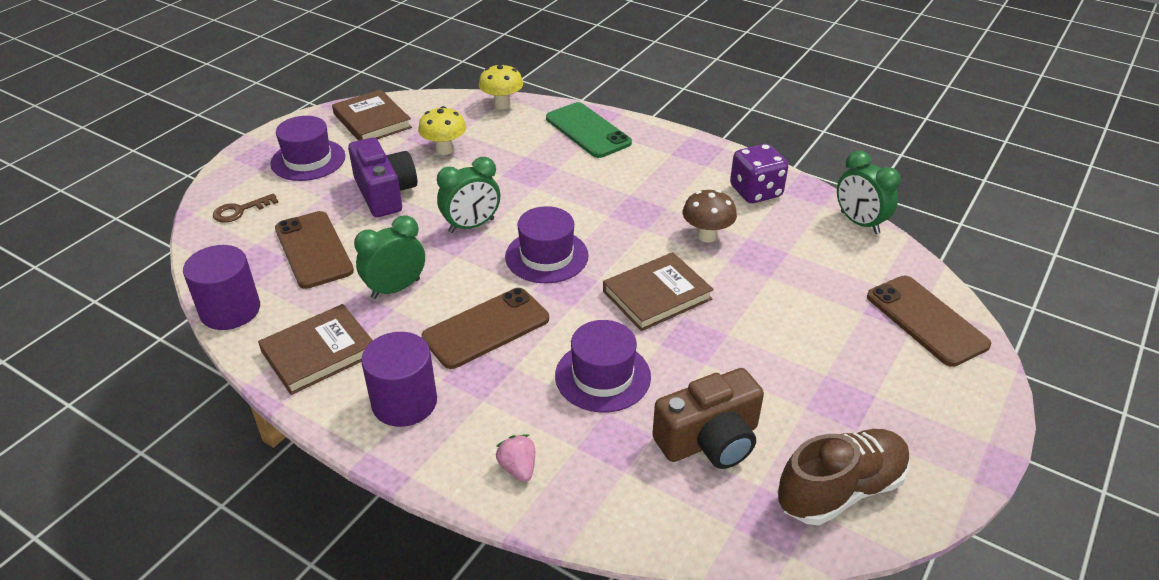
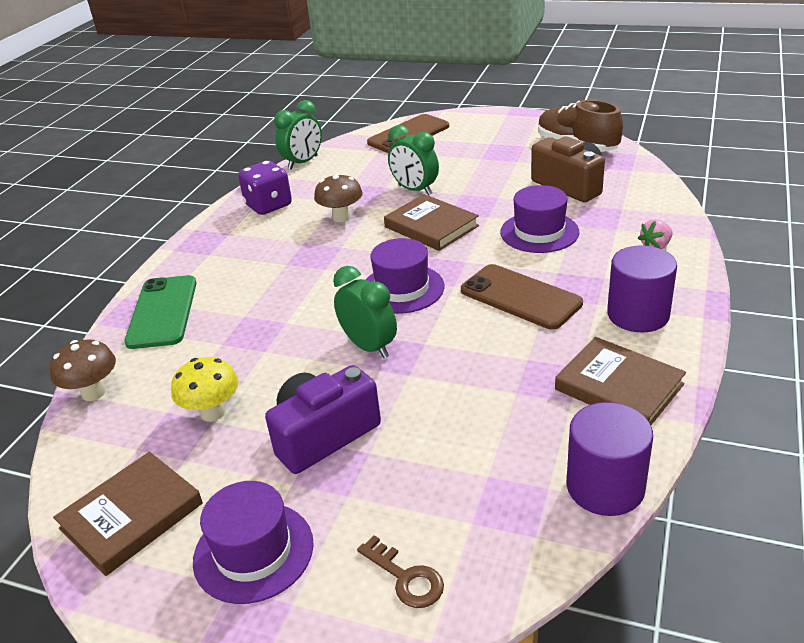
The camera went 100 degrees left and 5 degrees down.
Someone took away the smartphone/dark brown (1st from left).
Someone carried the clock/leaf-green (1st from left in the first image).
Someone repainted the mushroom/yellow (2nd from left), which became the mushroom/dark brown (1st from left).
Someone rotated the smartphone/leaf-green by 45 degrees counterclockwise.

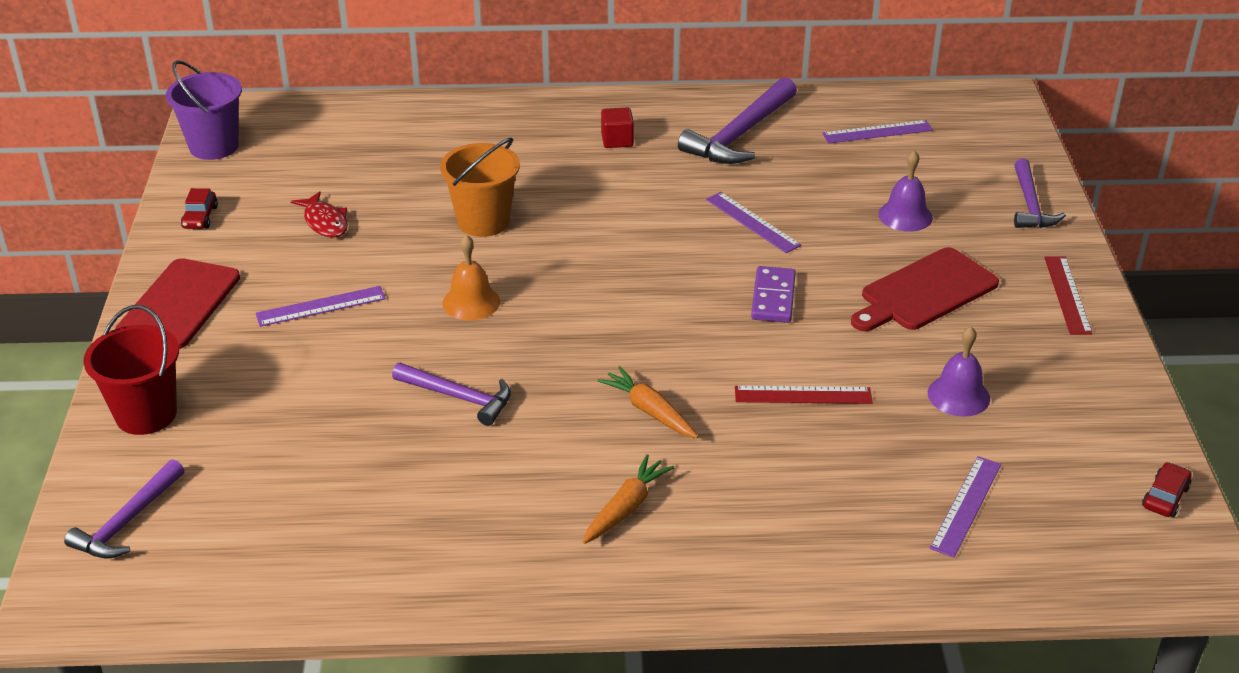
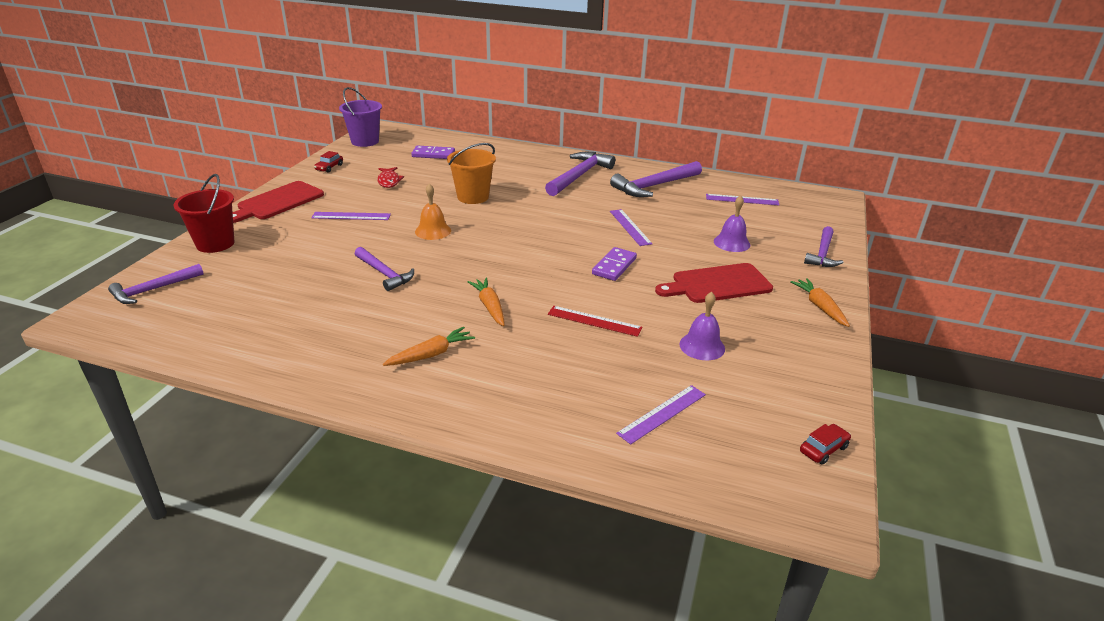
The camera went 20 degrees right and 5 degrees down.
Someone swapped the block/red for the claw hammer/royal purple (3rd from left).
Someone swapped the straightedge/red (2nd from left) for the root vegetable/orange (3rd from left).
Someone put down the domino piece/royal purple (1st from left).

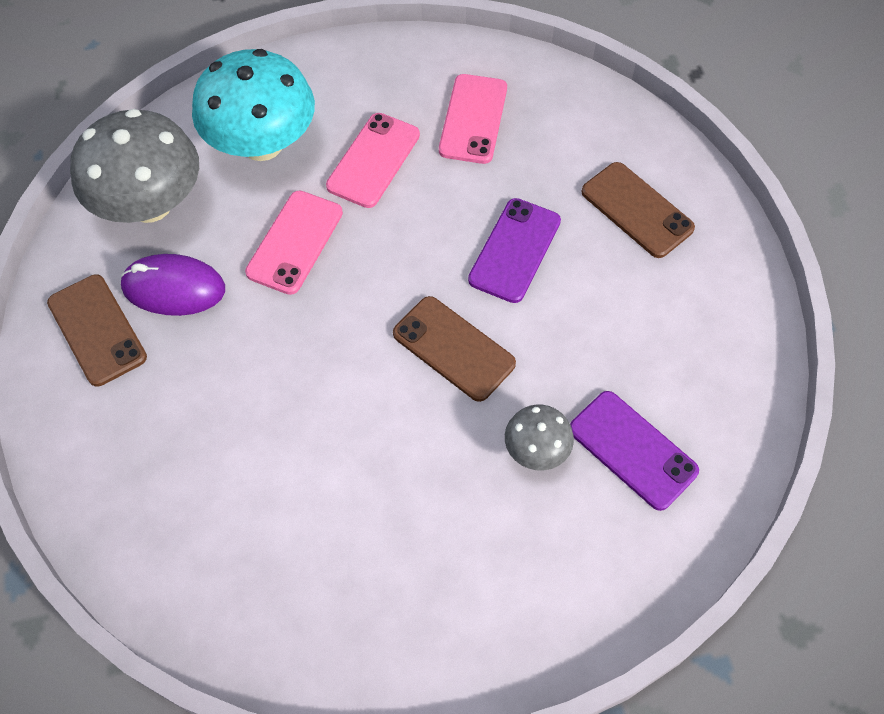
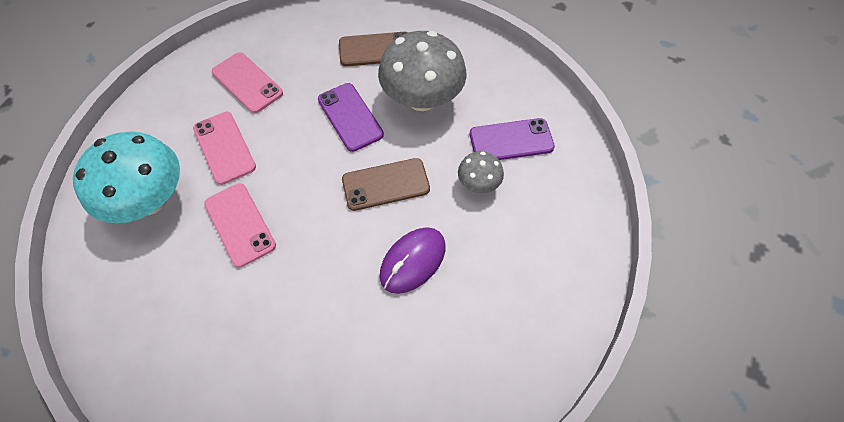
The camera went 55 degrees left and 0 degrees up.
Someone took away the smartphone/dark brown (1st from left).
Someone carried the mushroom/ash-grey (1st from left).
Someone carried the mouse/royal purple.

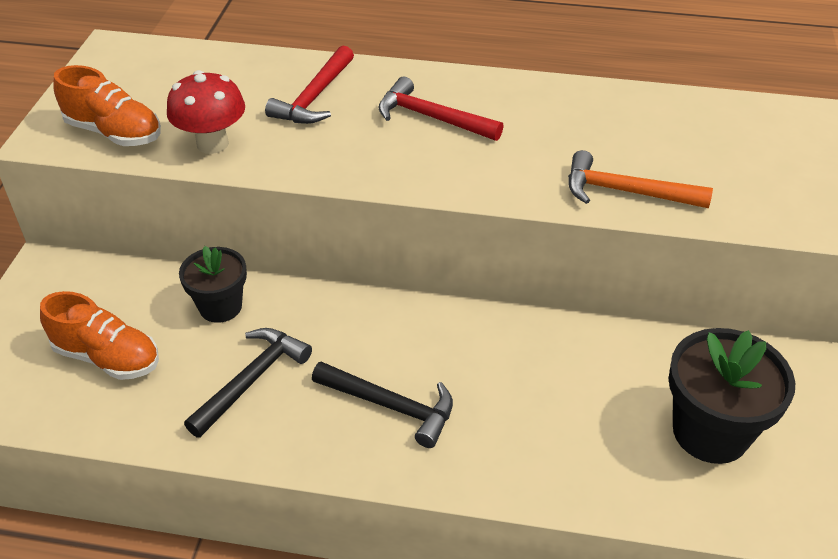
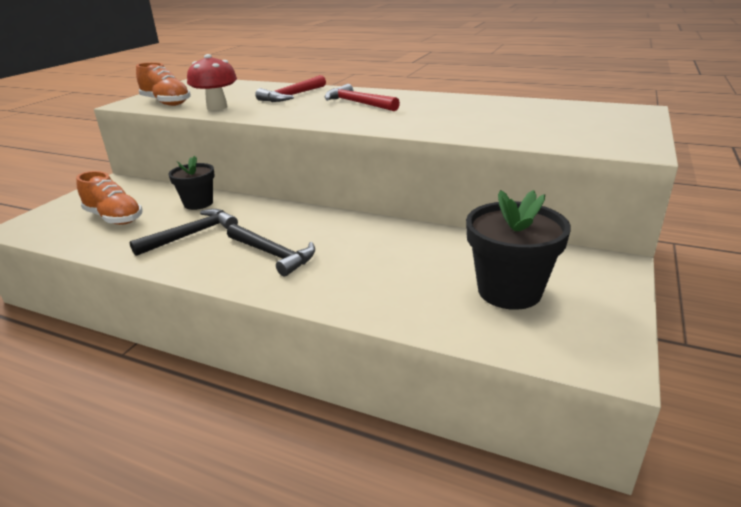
The camera went 15 degrees right and 15 degrees down.
Someone took away the claw hammer/orange.

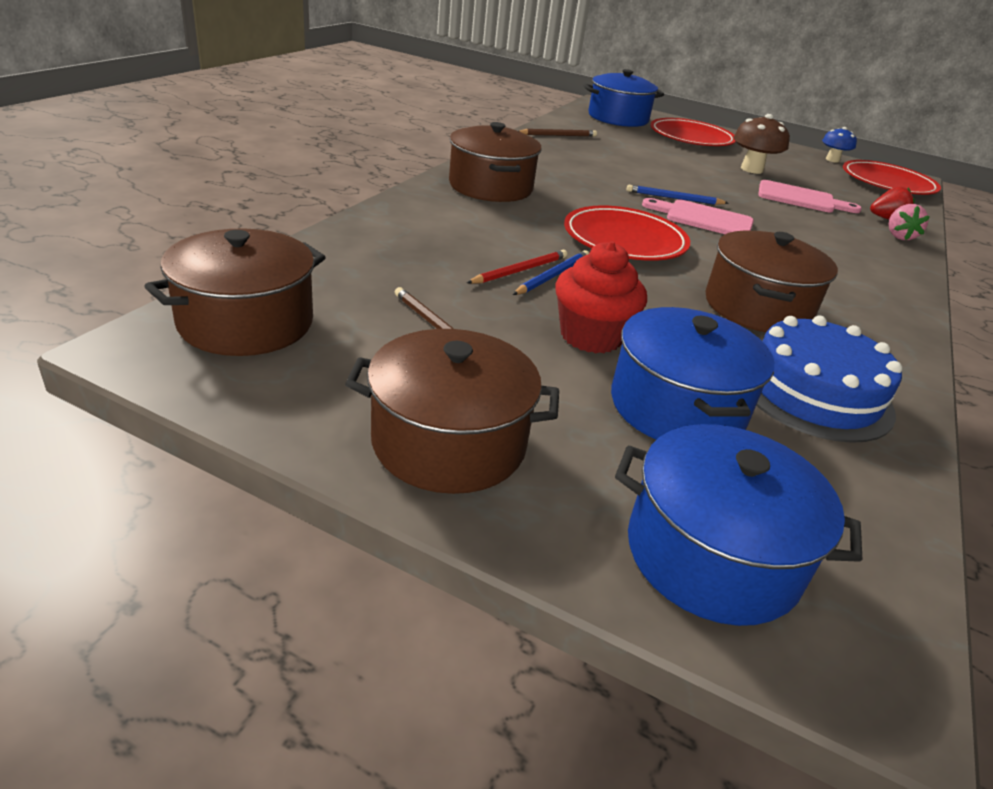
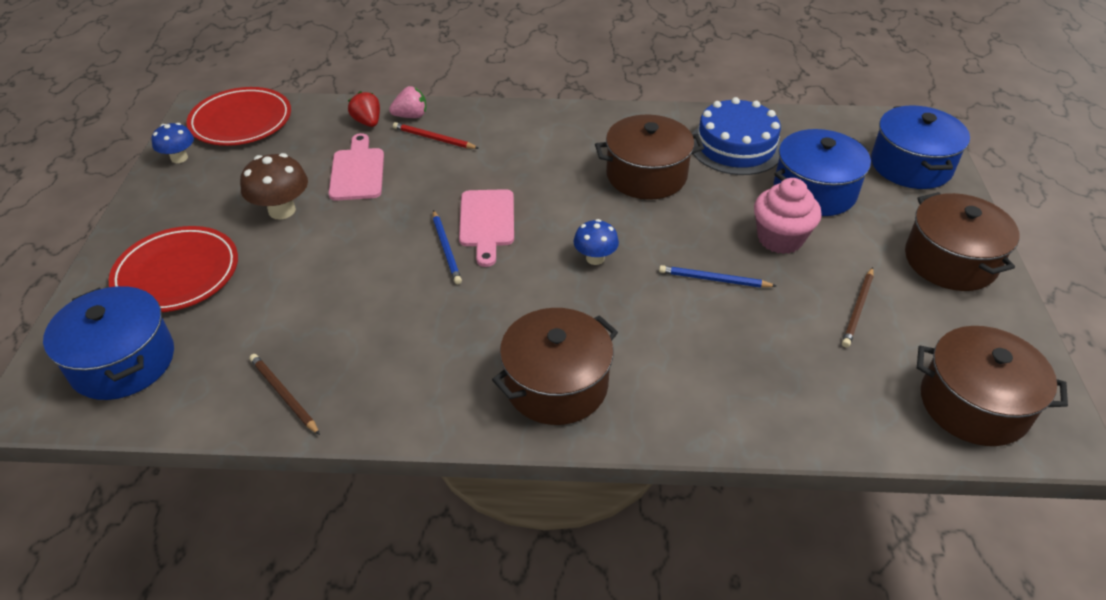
The camera went 110 degrees left and 10 degrees up.
Someone carried the wooden pencil/red.
Someone repainted the cupcake/red, which became the cupcake/rose-pink.
Someone swapped the dinner plate/red (1st from left) for the mushroom/cobalt (2nd from left).

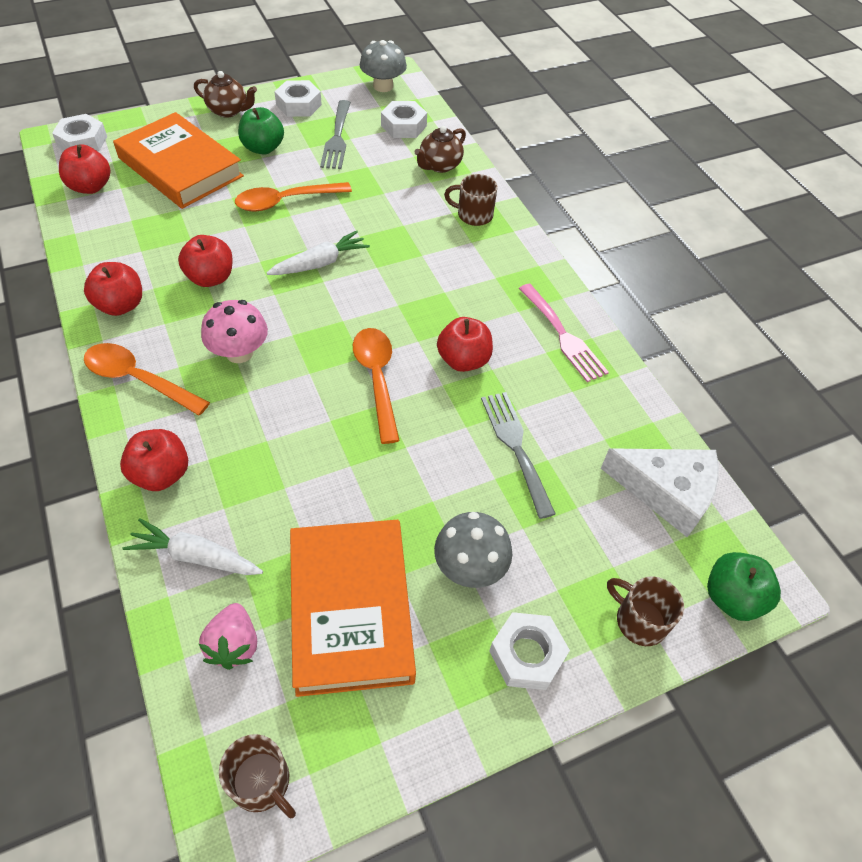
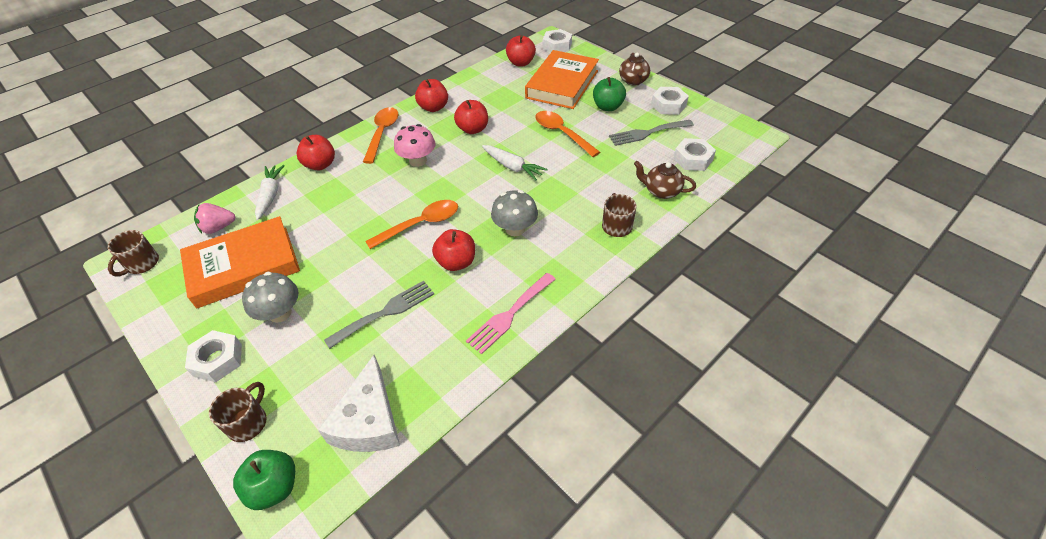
The camera went 75 degrees right and 5 degrees down.
Someone carried the mushroom/ash-grey (1st from left in the first image).

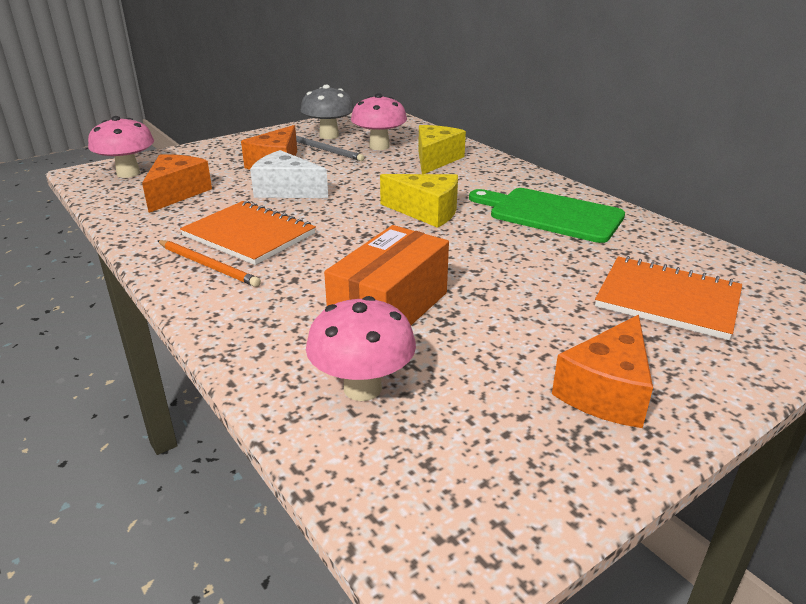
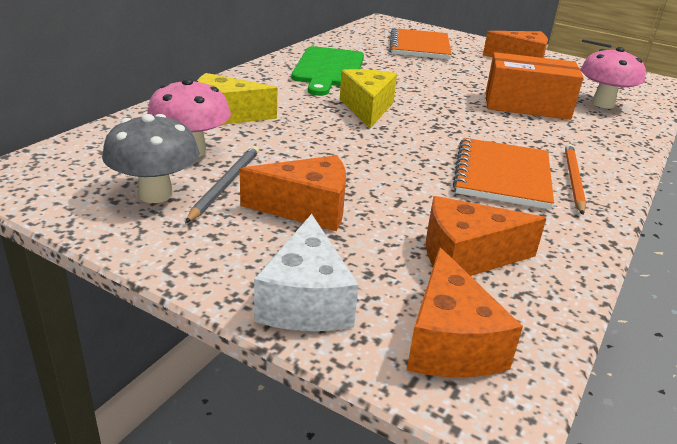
The camera went 115 degrees left and 0 degrees up.
Someone swapped the mushroom/rose-pink (1st from left) for the cheese/orange (2nd from left).
Someone carried the cheese/white.

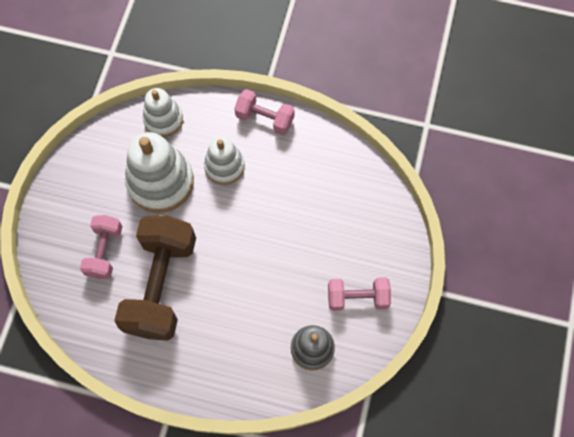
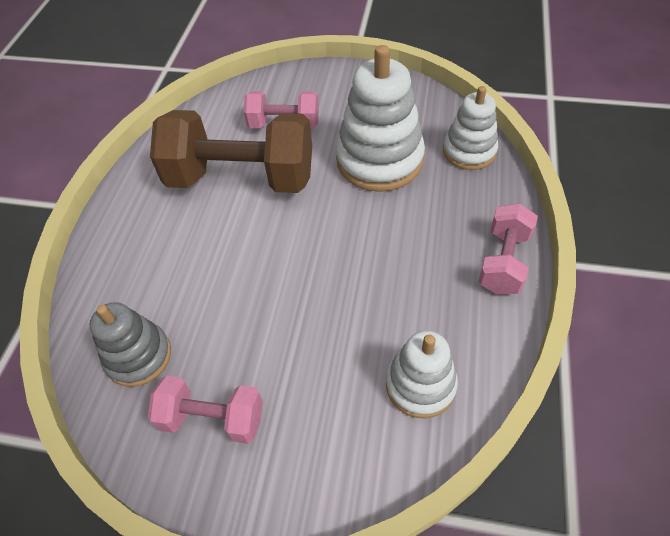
The camera went 90 degrees right and 15 degrees down.
Someone carried the ring stacker/white (3rd from left in the first image).
Someone rotated the hand weight/rose-pink (3rd from left in the first image) by 75 degrees counterclockwise.

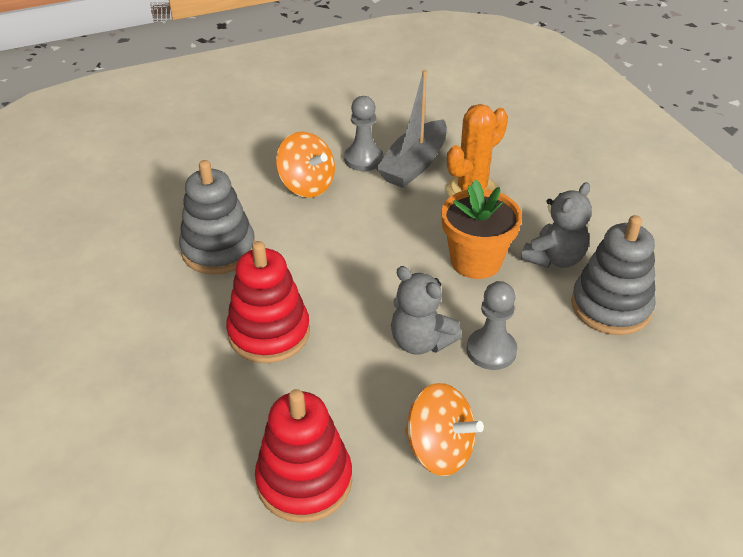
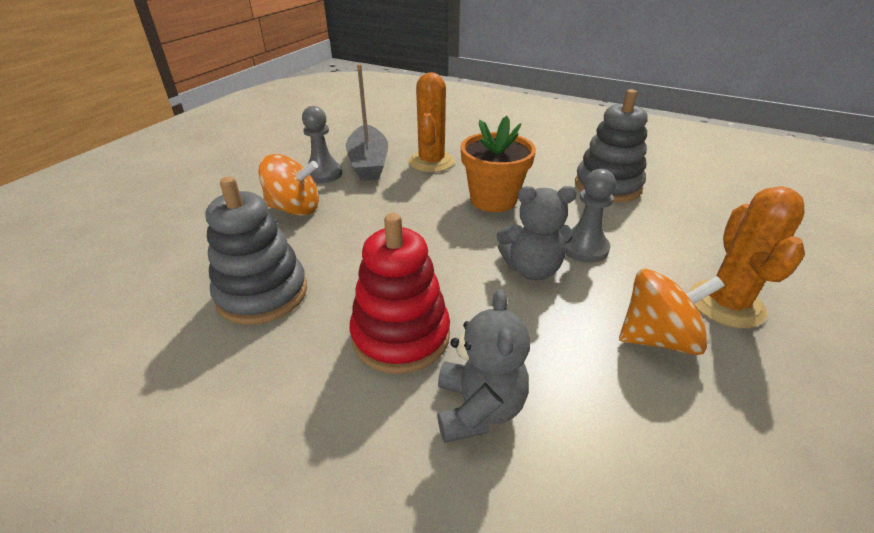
The camera went 40 degrees left and 5 degrees down.
Someone took away the ring stacker/red (2nd from left).
Someone carried the teddy/ash-grey (2nd from left in the first image).
Someone put down the cactus/orange (2nd from left).

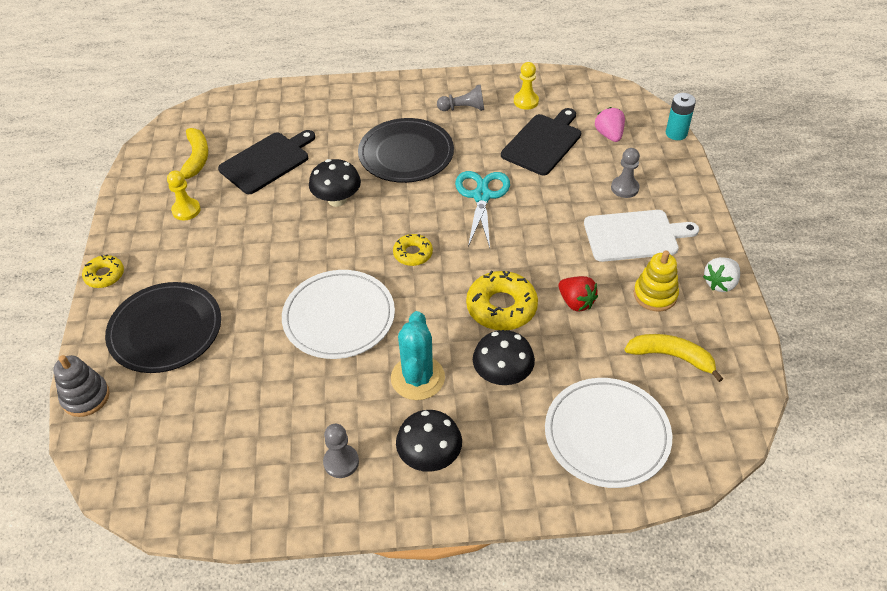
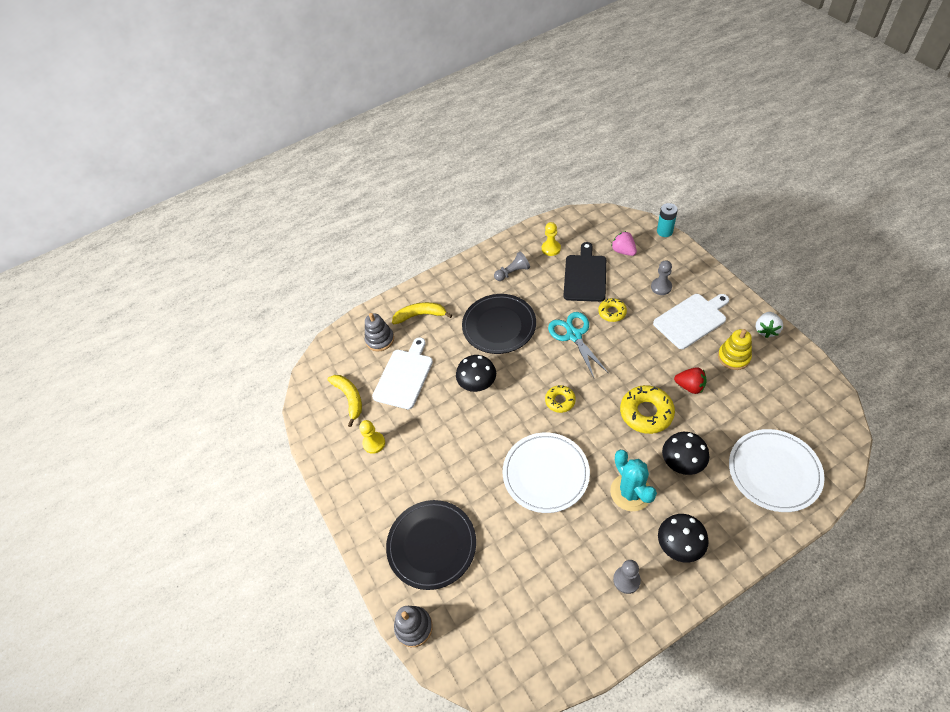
The camera went 20 degrees left and 5 degrees up.
Someone carried the doughnut/yellow (1st from left in the first image).
Someone repainted the bread board/ebony (1st from left), which became the bread board/white (1st from left).
Someone carried the banana fruit/yellow (2nd from left).
Someone put down the ring stacker/ash-grey (1st from left).

